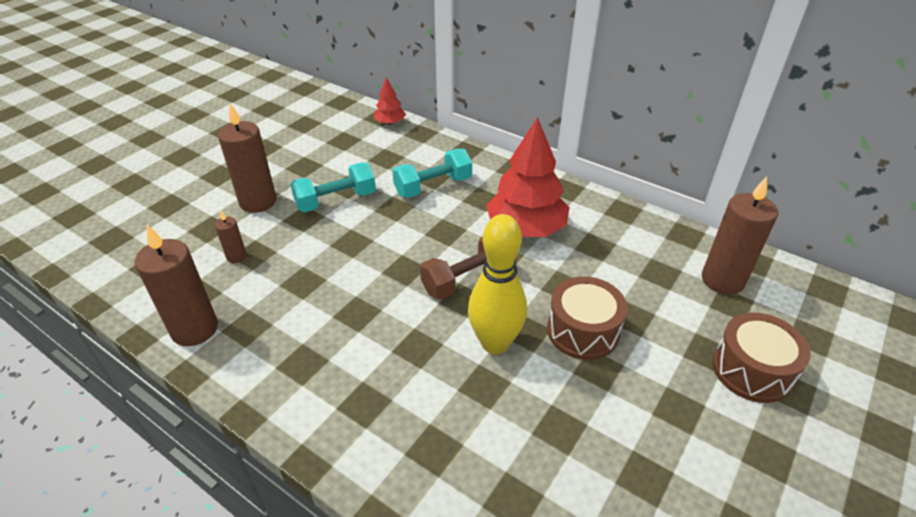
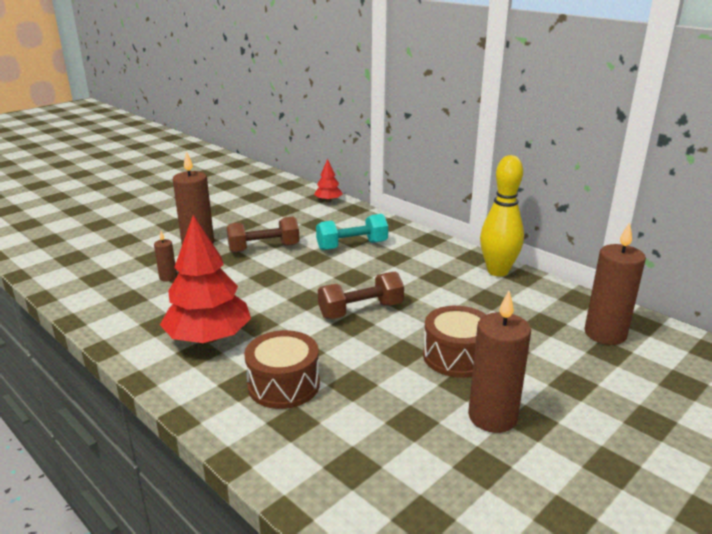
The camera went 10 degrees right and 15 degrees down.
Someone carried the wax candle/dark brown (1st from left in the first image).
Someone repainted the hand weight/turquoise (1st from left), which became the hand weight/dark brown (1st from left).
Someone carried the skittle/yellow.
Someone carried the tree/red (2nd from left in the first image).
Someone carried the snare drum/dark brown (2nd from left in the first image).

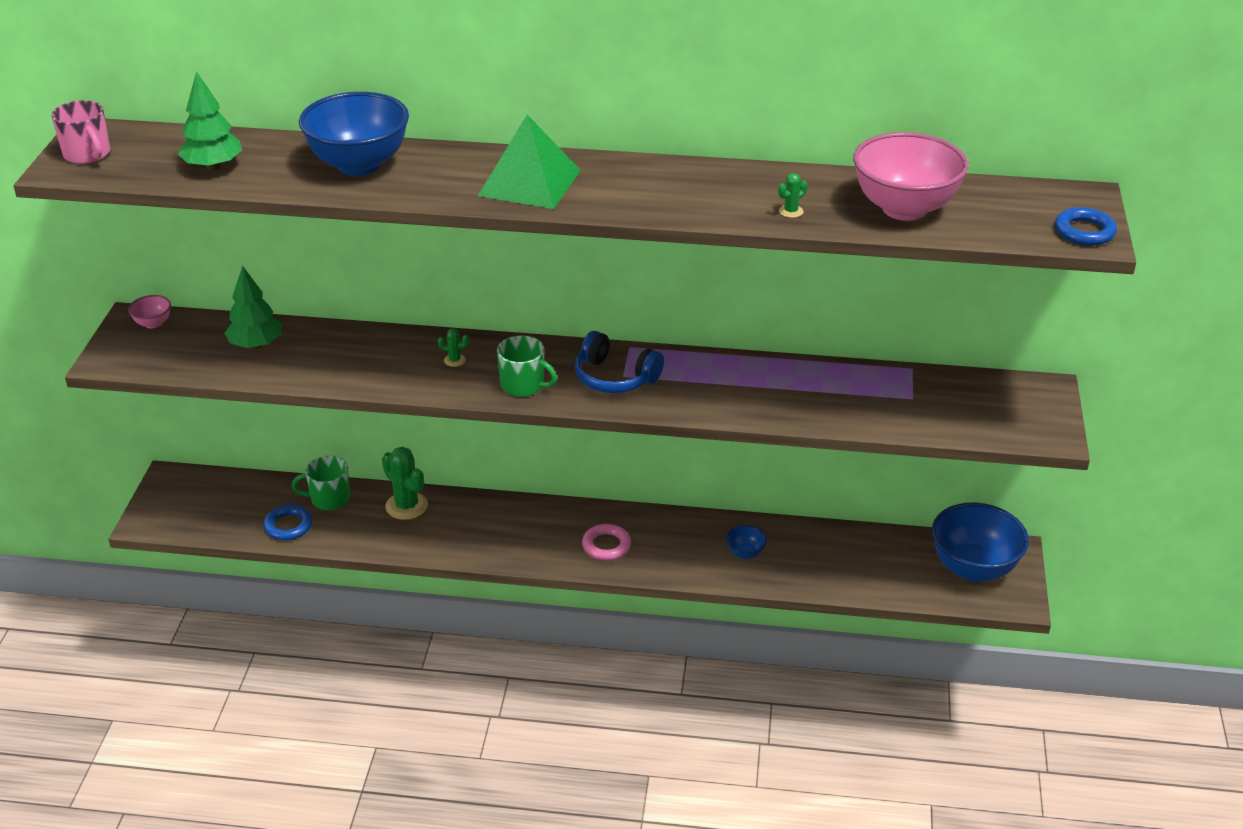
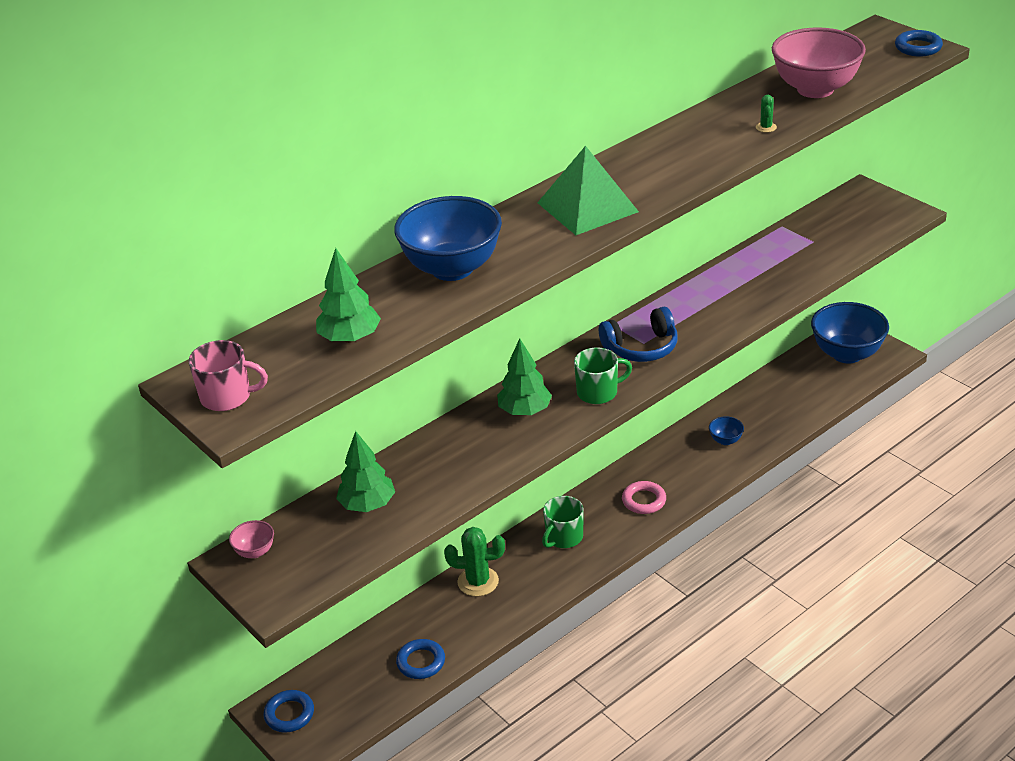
The camera went 45 degrees left and 0 degrees up.
Someone carried the coffee mug/leaf-green (1st from left).
Someone swapped the cactus/leaf-green (2nd from left) for the tree/leaf-green (3rd from left).
Someone put down the ring/cobalt (1st from left).

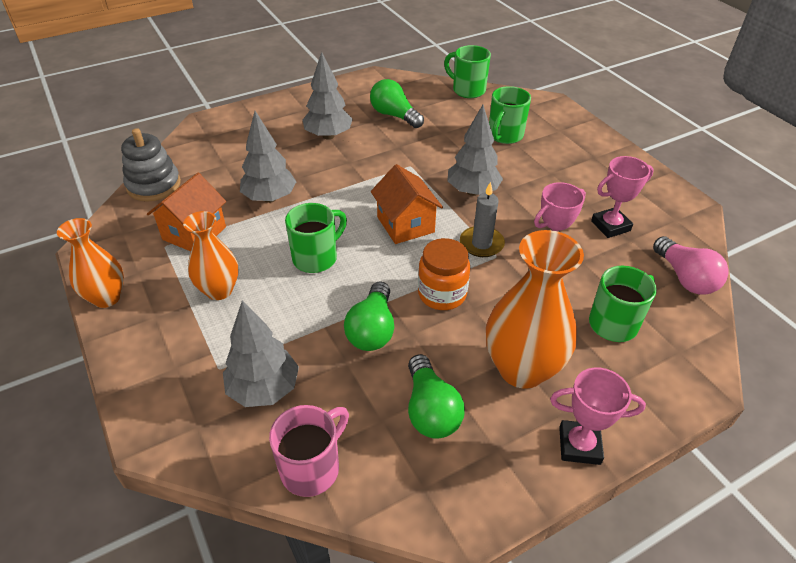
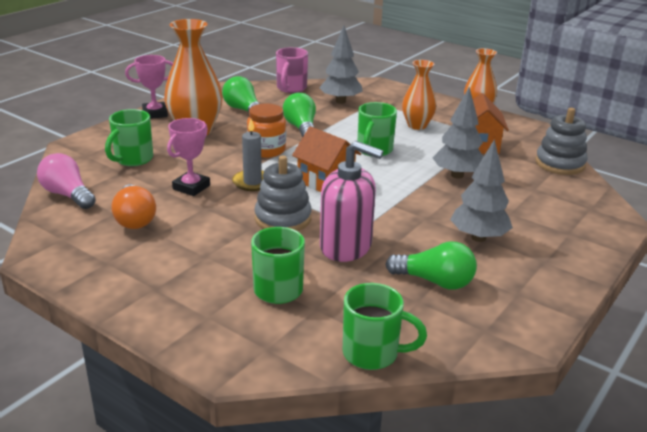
The camera went 155 degrees right and 15 degrees down.
Someone swapped the tree/ash-grey (4th from left) for the ring stacker/ash-grey (1st from left).
Someone swapped the award cup/rose-pink (3rd from left) for the light bulb/orange.
Someone put down the soap pump/rose-pink.

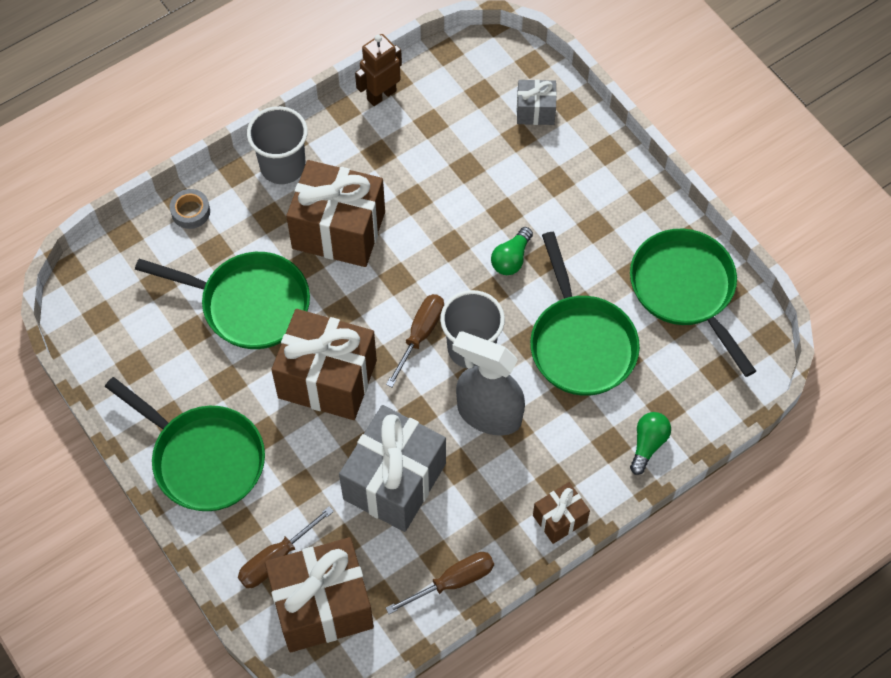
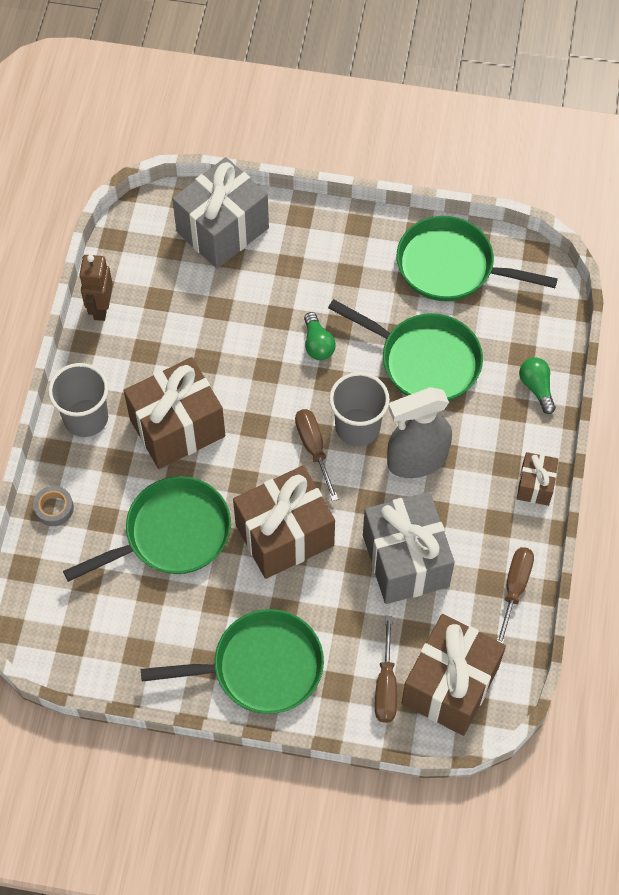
The camera went 45 degrees left and 0 degrees up.
Someone scaled the gift/ash-grey (2nd from left in the first image) by 2.01.

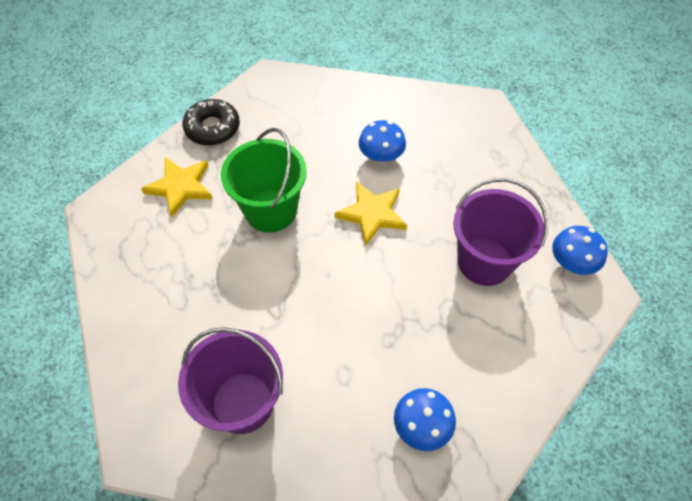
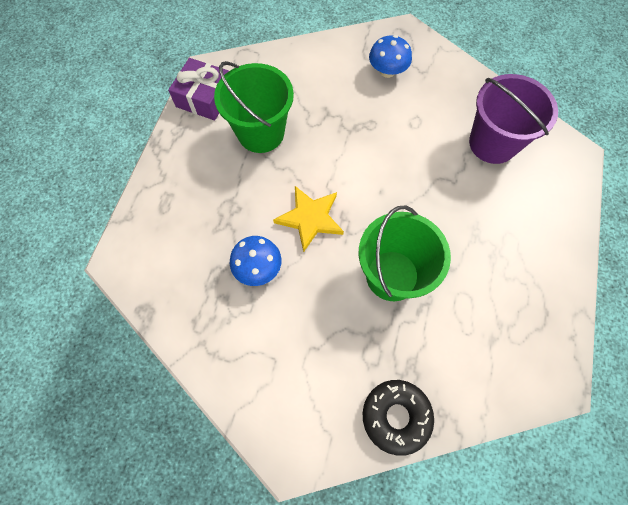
The camera went 145 degrees left and 10 degrees up.
Someone took away the star/yellow (1st from left).
Someone repainted the sand bucket/royal purple (2nd from left), which became the sand bucket/leaf-green (1st from left).
Someone swapped the mushroom/cobalt (3rd from left) for the gift/royal purple.

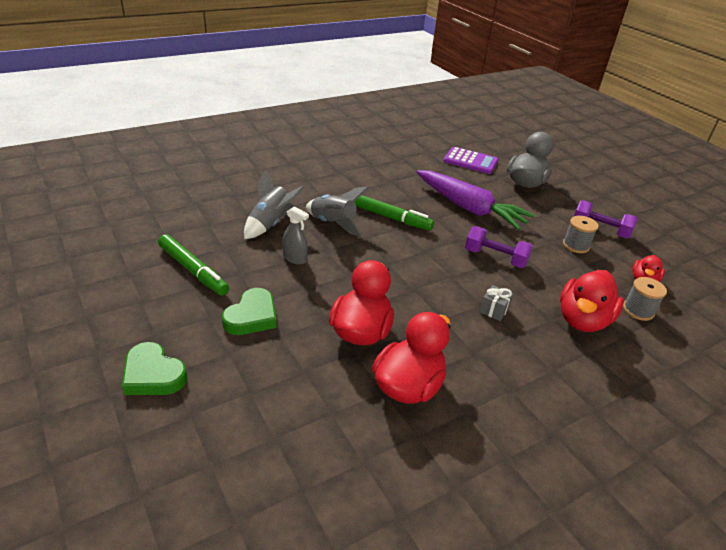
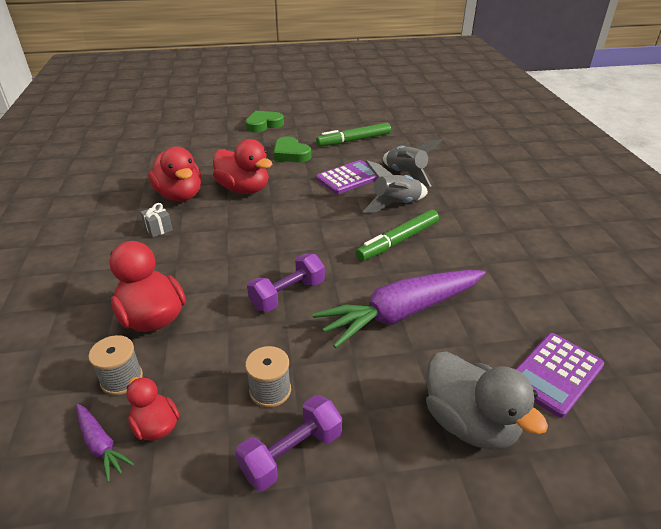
The camera went 115 degrees right and 0 degrees up.
Someone swapped the sprayer/ash-grey for the calculator/royal purple (1st from left).
Someone carried the gift/ash-grey.
Someone put down the root vegetable/royal purple (1st from left).

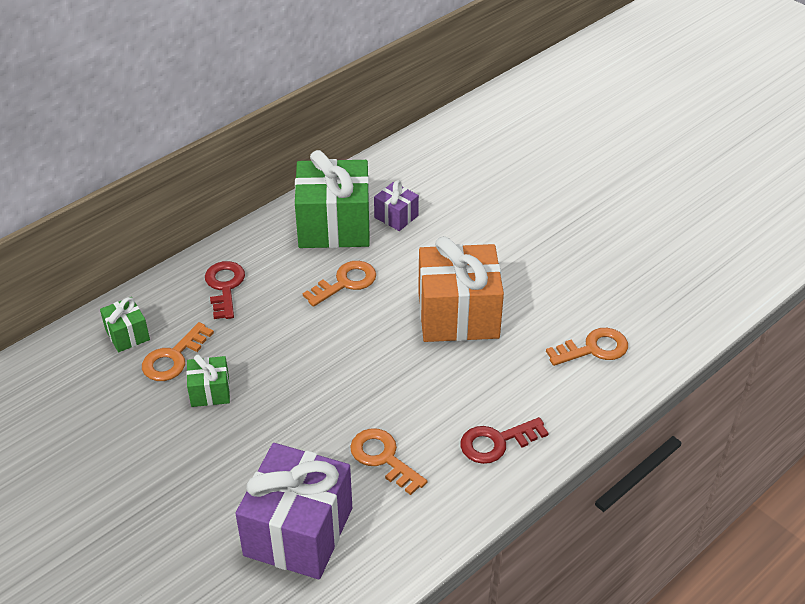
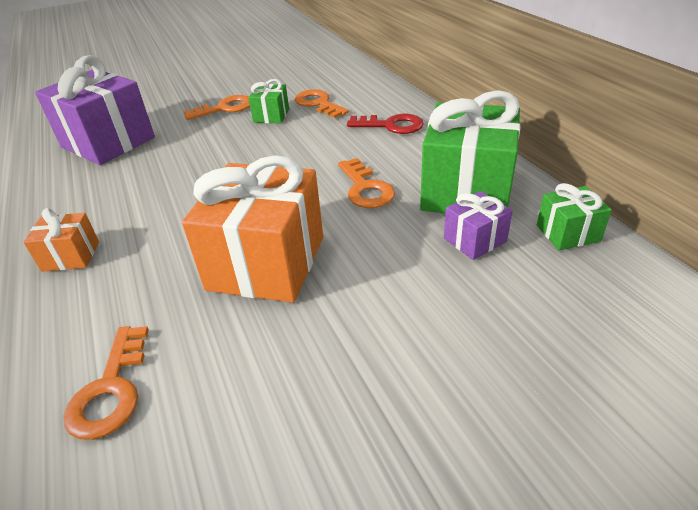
The camera went 110 degrees right and 5 degrees down.
Someone carried the gift/leaf-green (1st from left in the first image).
Someone carried the door key/orange (3rd from left in the first image).
Someone swapped the door key/red (2nd from left) for the gift/orange (1st from left).

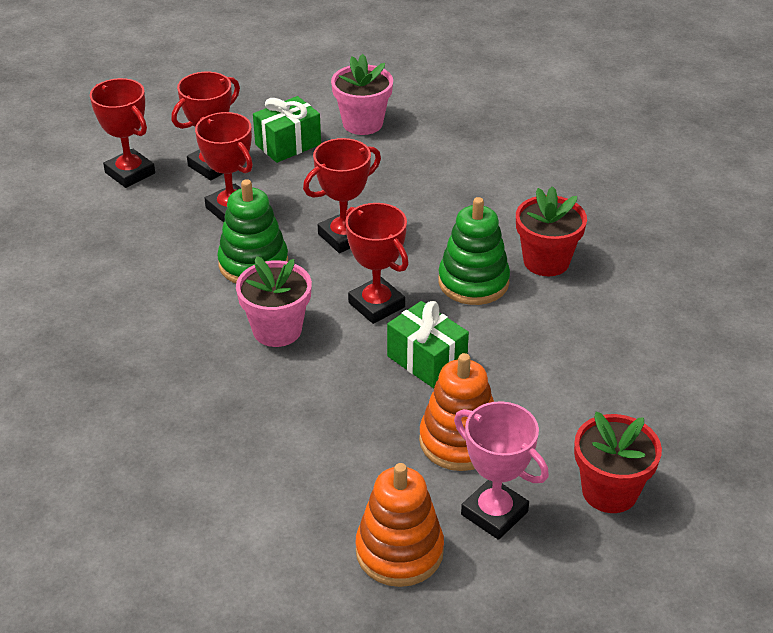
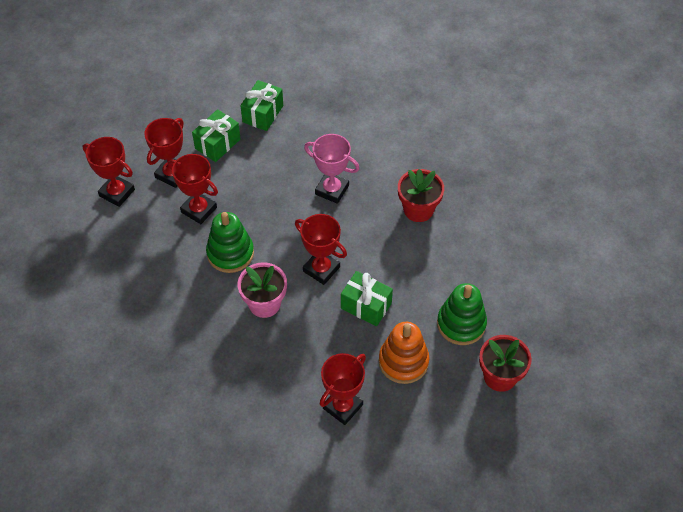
The camera went 15 degrees left and 15 degrees up.
Someone carried the award cup/red (4th from left in the first image).
Someone swapped the plant pot/rose-pink (2nd from left) for the gift/leaf-green (2nd from left).
Someone took away the ring stacker/orange (1st from left).
Someone carried the ring stacker/leaf-green (2nd from left).
Someone carried the award cup/rose-pink.

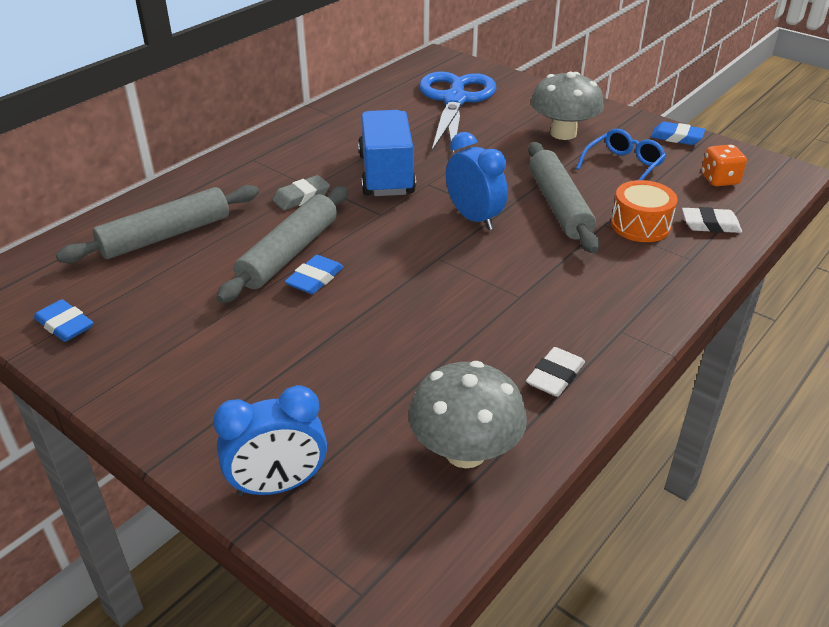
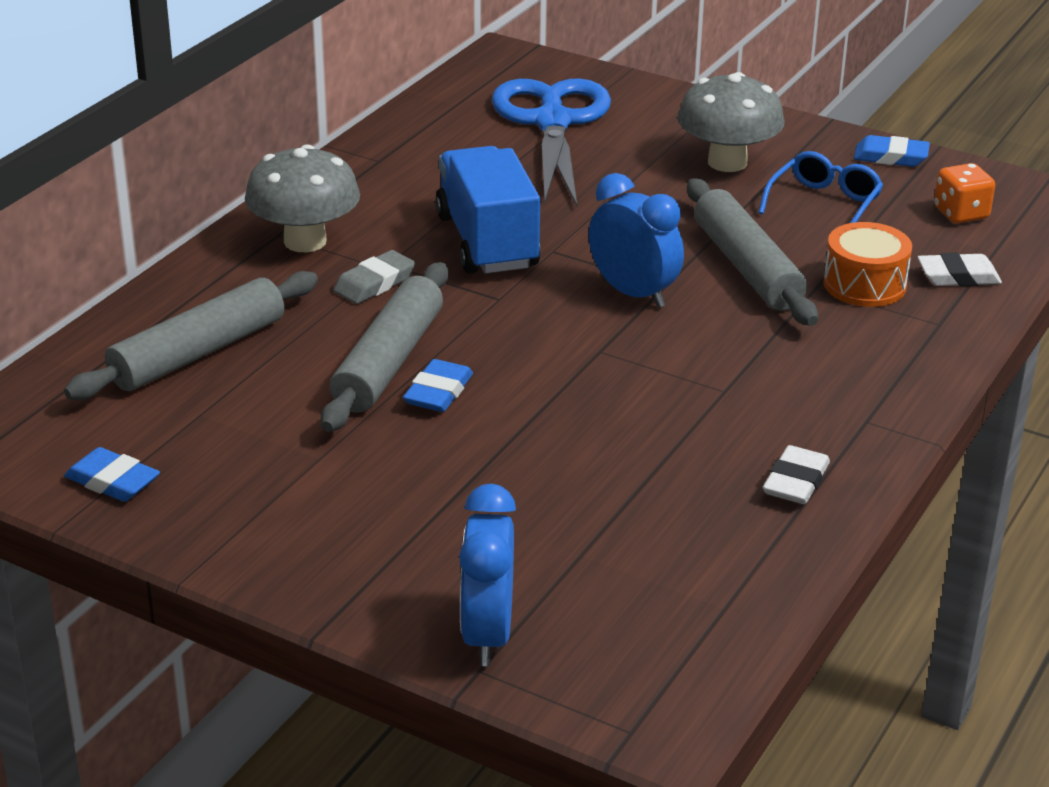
The camera went 10 degrees left and 5 degrees down.
Someone rotated the clock/cobalt (1st from left) by 120 degrees clockwise.
Someone carried the mushroom/ash-grey (1st from left).

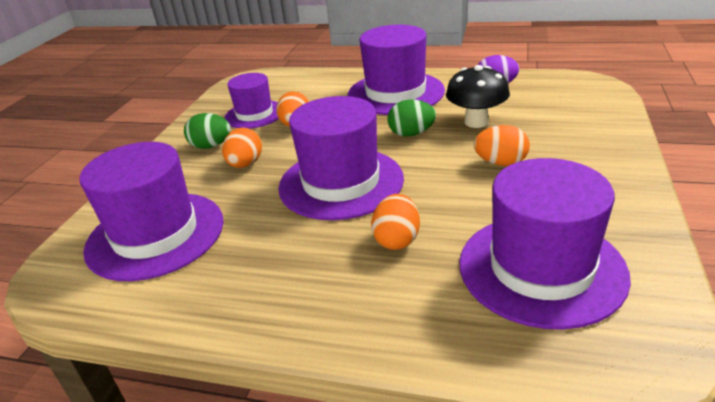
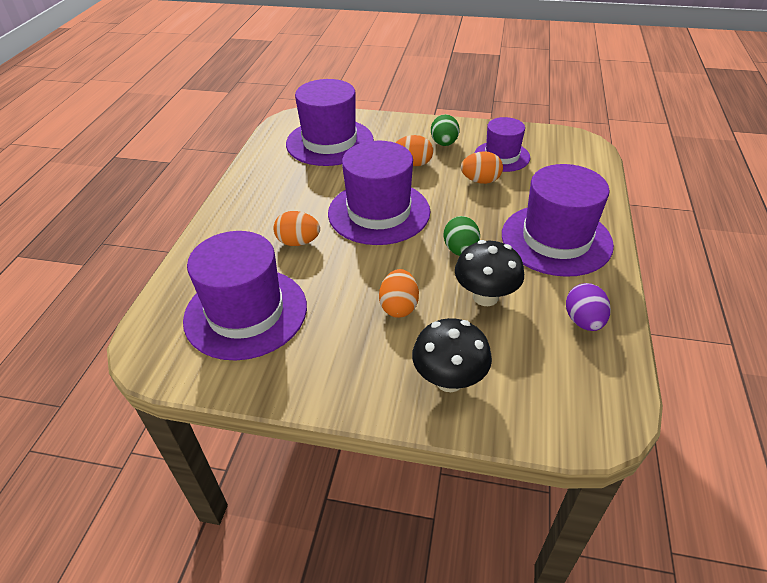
The camera went 85 degrees right and 10 degrees up.
Someone put down the mushroom/ebony (1st from left).

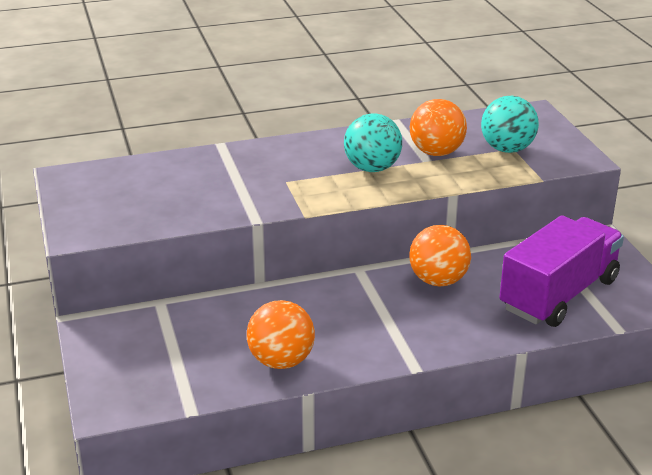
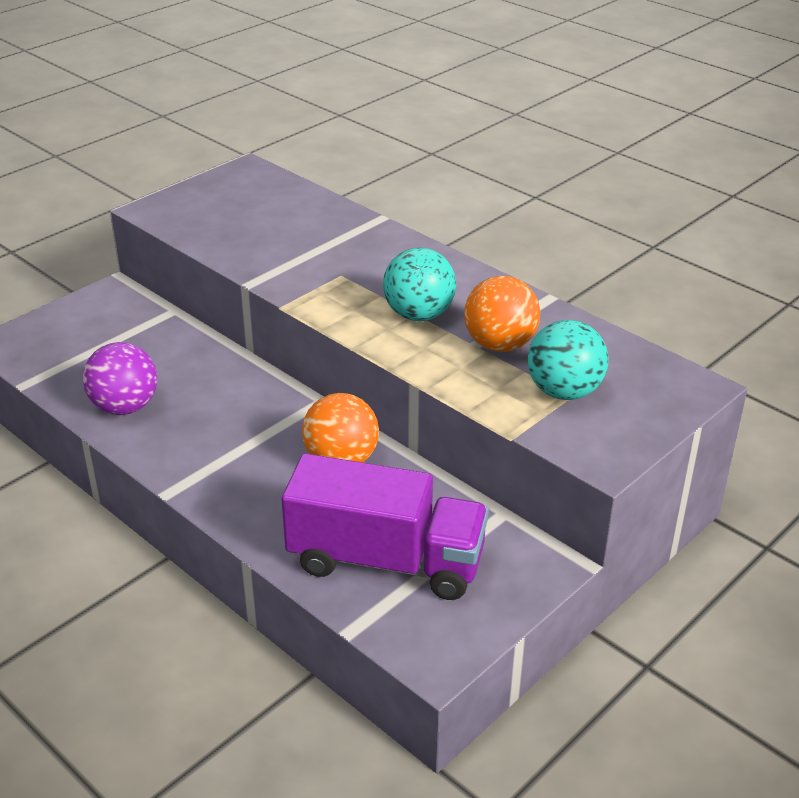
The camera went 60 degrees right and 5 degrees up.
Someone repainted the ball/orange (1st from left), which became the ball/royal purple.

